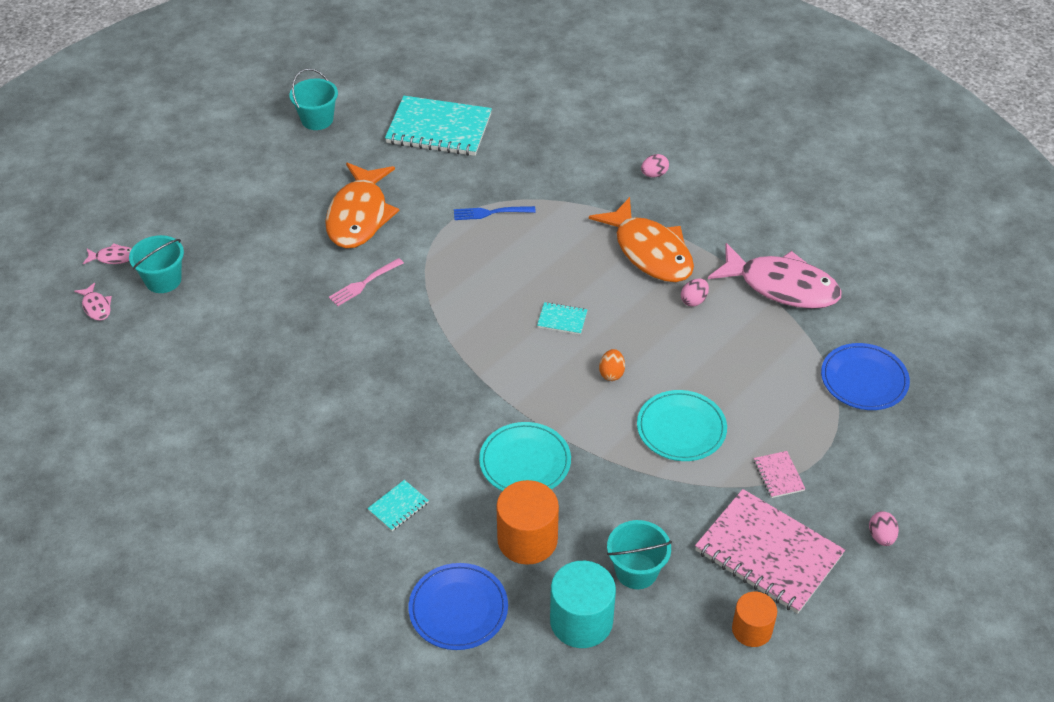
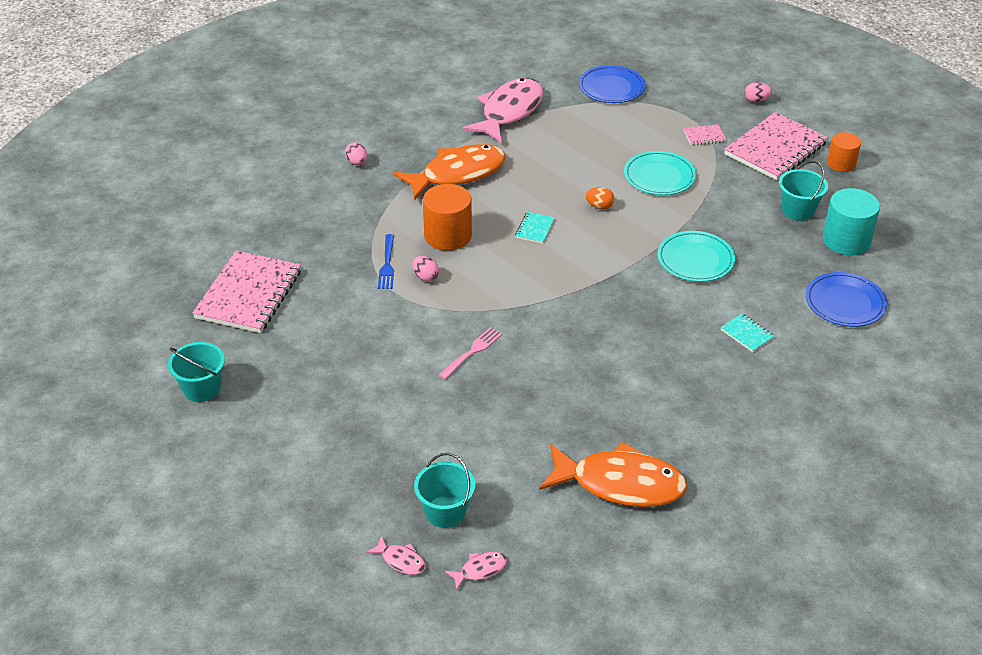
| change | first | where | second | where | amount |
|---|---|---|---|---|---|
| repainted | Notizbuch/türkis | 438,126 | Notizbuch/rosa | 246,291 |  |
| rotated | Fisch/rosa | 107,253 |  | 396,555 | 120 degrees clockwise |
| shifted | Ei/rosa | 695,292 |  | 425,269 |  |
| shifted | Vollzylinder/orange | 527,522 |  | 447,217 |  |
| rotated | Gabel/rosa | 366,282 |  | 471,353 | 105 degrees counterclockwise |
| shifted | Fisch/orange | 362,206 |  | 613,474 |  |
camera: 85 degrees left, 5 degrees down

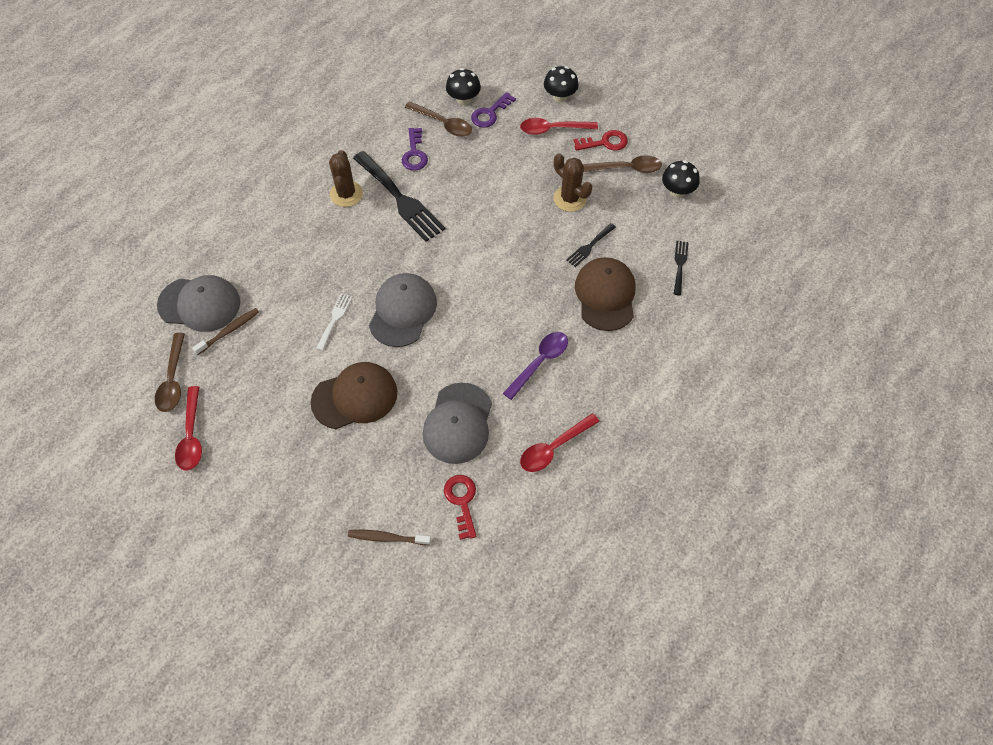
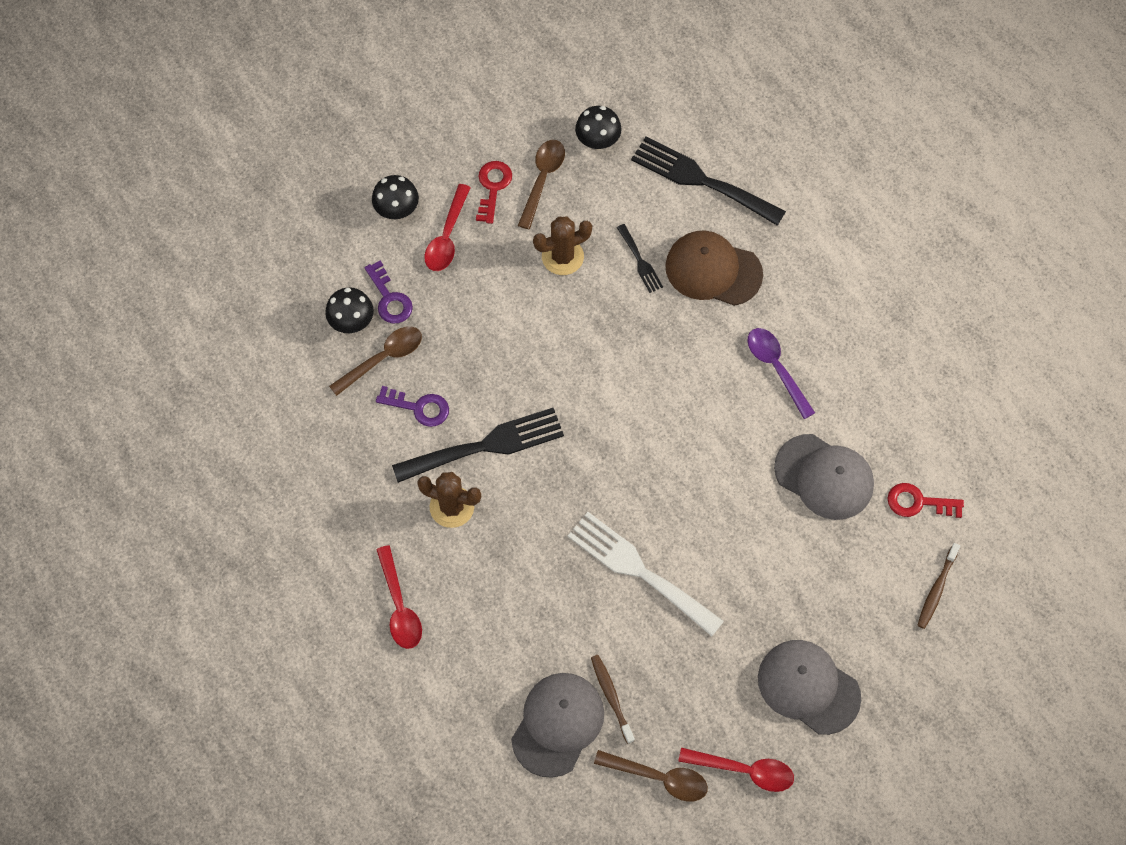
| change | first | where | second | where | amount |
|---|---|---|---|---|---|
| shifted | Löffel/rot | 559,442 |  | 399,597 |  |
| scaled | Gabel/weiß | 334,322 |  | 645,574 | x2.07 |
| scaled | Gabel/schwarz | 681,268 |  | 708,181 | x2.07 |
| shifted | Kappe/grau | 403,310 |  | 809,687 |  |
| gone | Kappe/braun | 354,395 |  |  |  |
camera: 70 degrees left, 5 degrees up

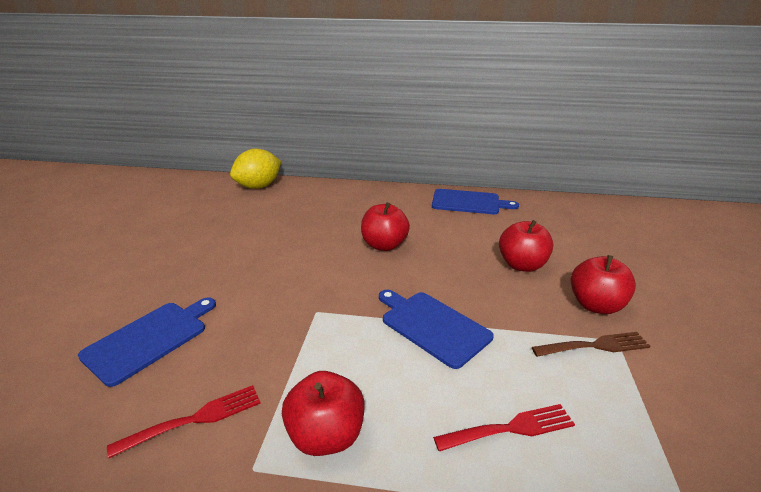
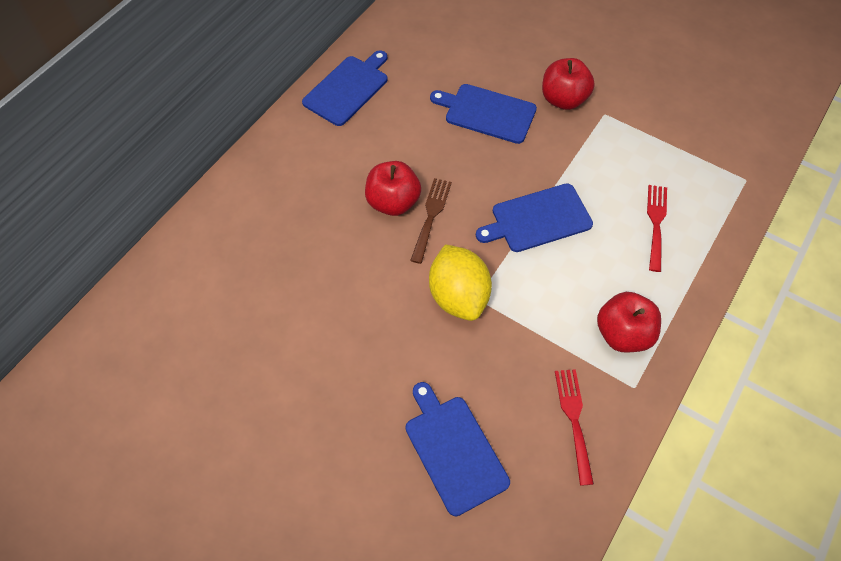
| change | first | where | second | where | amount |
|---|---|---|---|---|---|
| shifted | Gabel/braun | 591,344 |  | 431,221 |  |
| shifted | Zitrone/gelb | 255,169 |  | 460,282 |  |
| swapped | Apfel/rot | 526,246 | Schneidebrett/blau | 483,114 |  |
camera: 65 degrees left, 30 degrees up

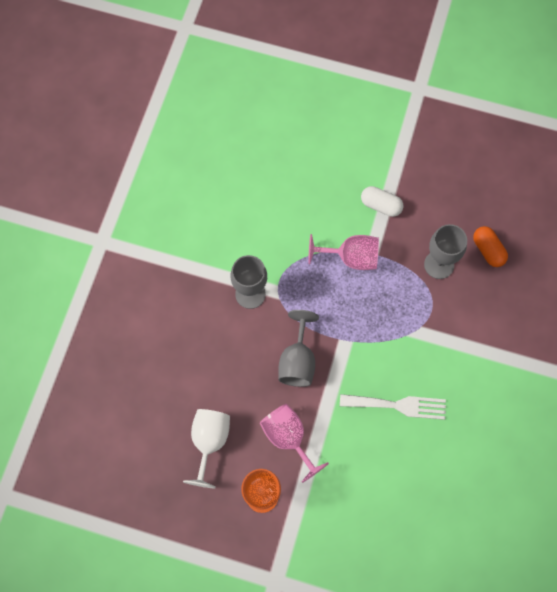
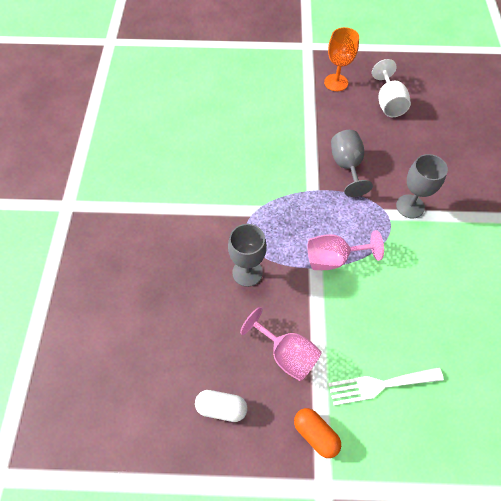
| change | first | where | second | where | amount |
|---|---|---|---|---|---|
| shifted | Kapsel/weiß | 382,201 |  | 221,406 |  |
| shifted | Kelch/rosa | 294,443 |  | 281,344 |  |
| shifted | Kapsel/orange | 490,246 |  | 317,433 |  |
| shifted | Gabel/weiß | 393,407 |  | 386,386 |  |
camera: 165 degrees right, 10 degrees down

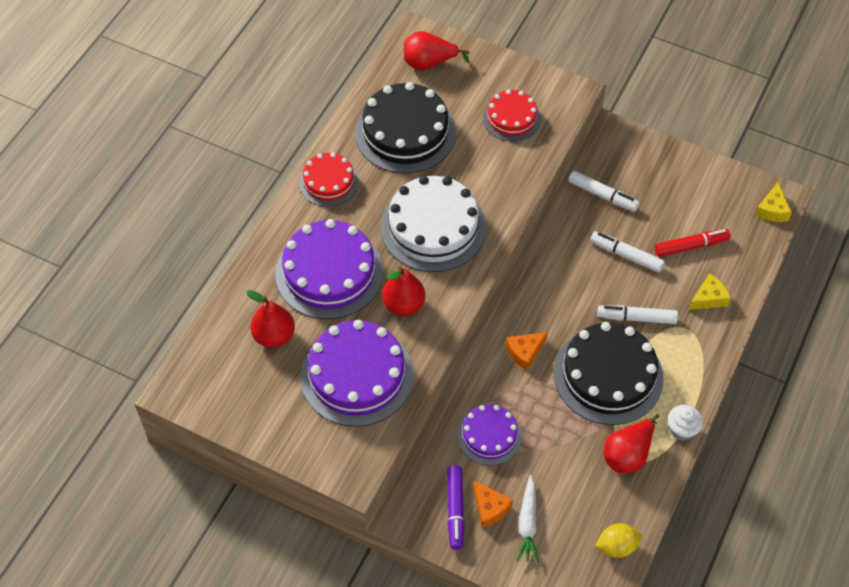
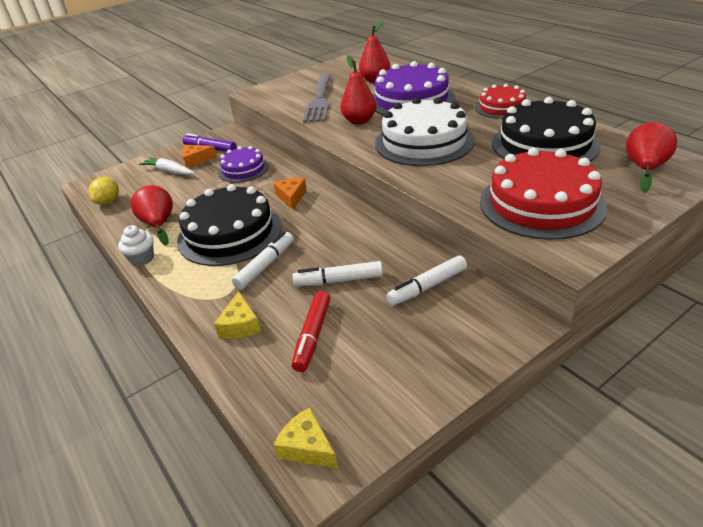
| change | first | where | second | where | amount |
|---|---|---|---|---|---|
| rotated | Filzstift/weiß | 627,251 |  | 338,273 | 150 degrees counterclockwise |
| swapped | Kuchen/lila | 357,373 | Gabel/grau | 317,98 |  |
| scaled | Kuchen/rot | 512,115 |  | 544,194 | x1.73 |
camera: 120 degrees right, 20 degrees down

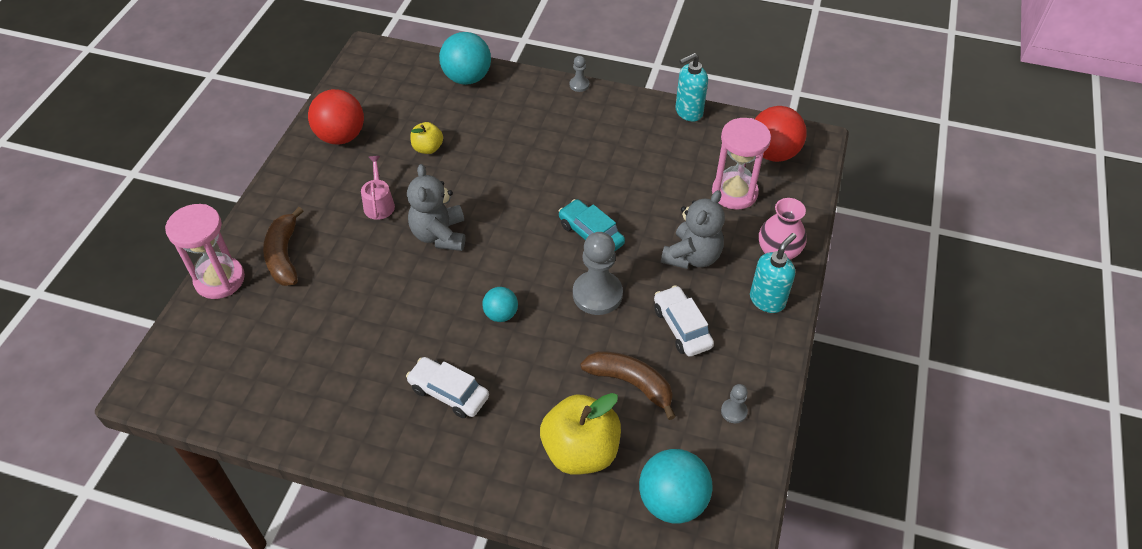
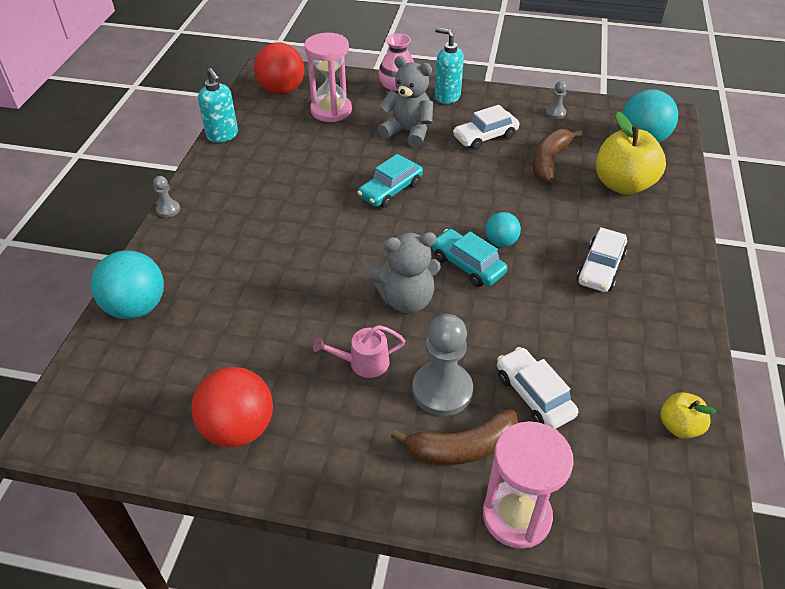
| change | first | where | second | where | amount |
|---|---|---|---|---|---|
| shifted | Bauer/grau | 598,273 |  | 442,365 |  |
| new |  |  | Auto/türkis | 470,258 |  |
| new |  |  | Auto/weiß | 537,388 |  |
| shifted | Apfel/gelb | 426,138 |  | 688,415 |  |
camera: 95 degrees left, 5 degrees down

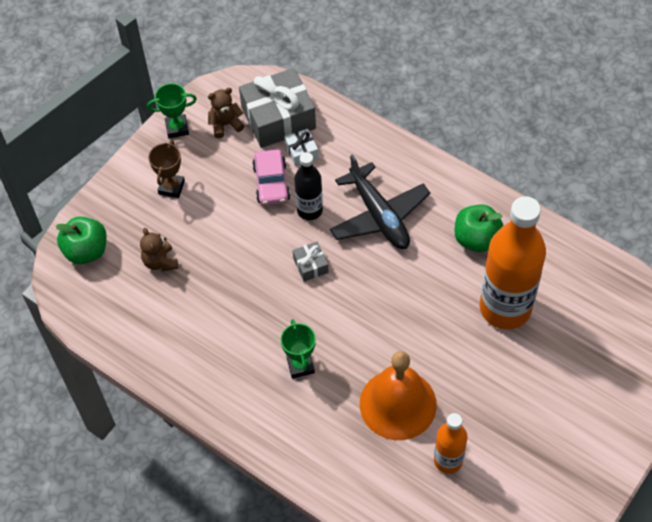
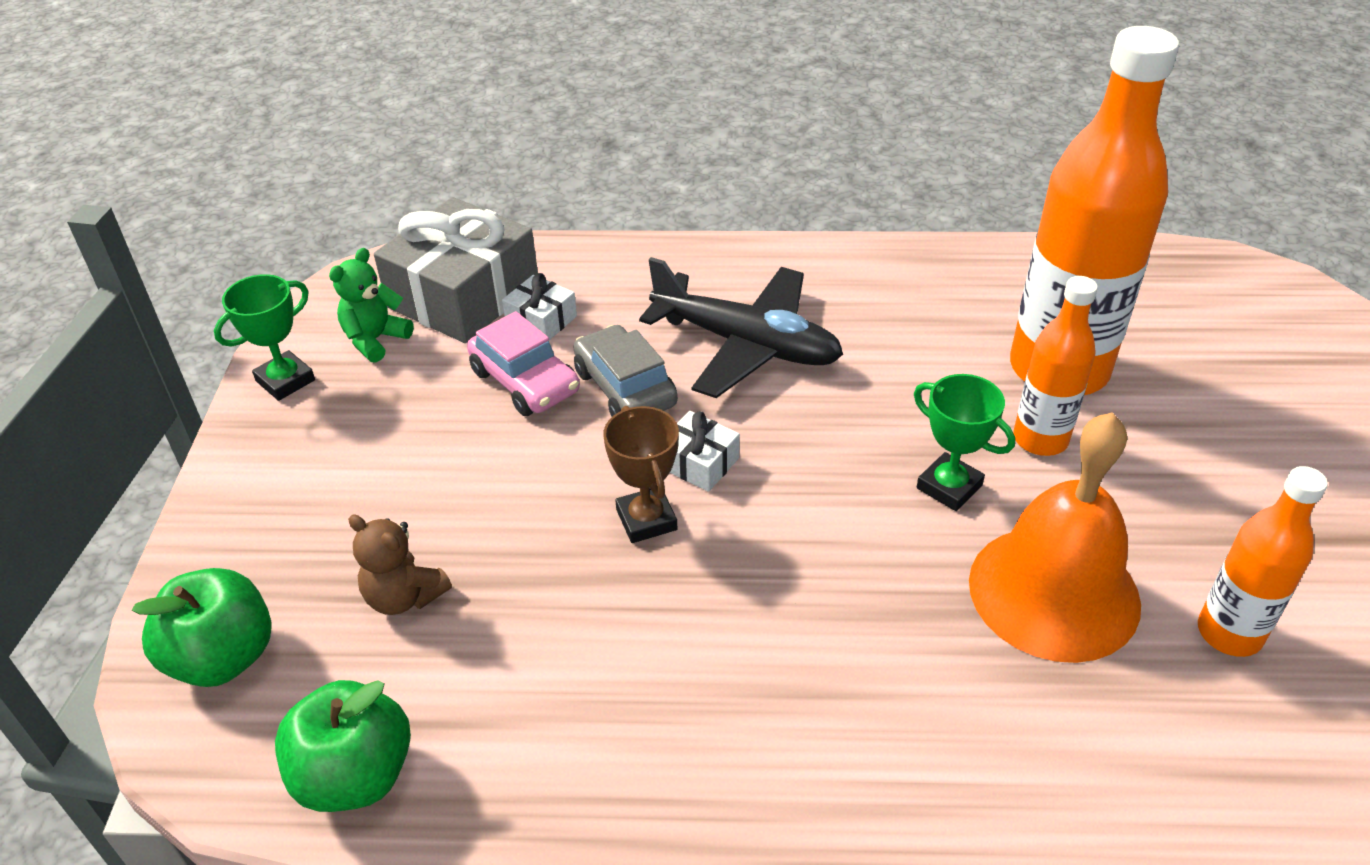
| change | first | where | second | where | amount |
|---|---|---|---|---|---|
| shifted | Apfel/grün | 479,228 |  | 343,746 |  |
| repainted | Teddybär/braun | 226,113 | Teddybär/grün | 371,305 |  |
| swapped | Flasche/schwarz | 308,186 | Auto/grau | 626,371 |  |
| shifted | Pokal/braun | 166,169 |  | 641,474 |  |
| repainted | Geschenk/grau | 311,262 | Geschenk/weiß | 705,451 |  |
| shifted | Pokal/grün | 298,348 |  | 964,442 |  |
| new |  |  | Flasche/orange | 1055,366 |  |
camera: 35 degrees left, 15 degrees down

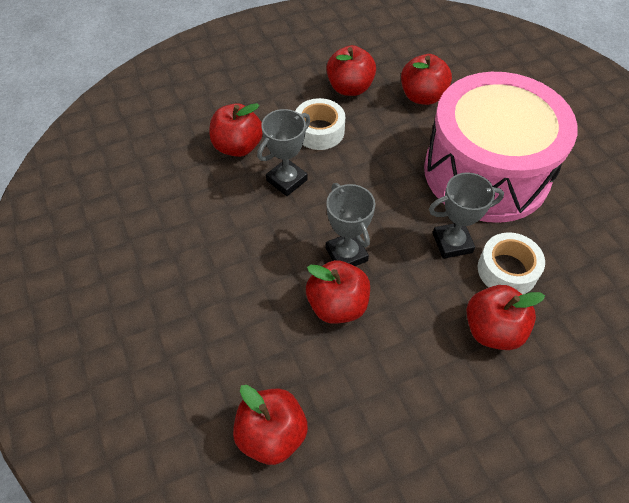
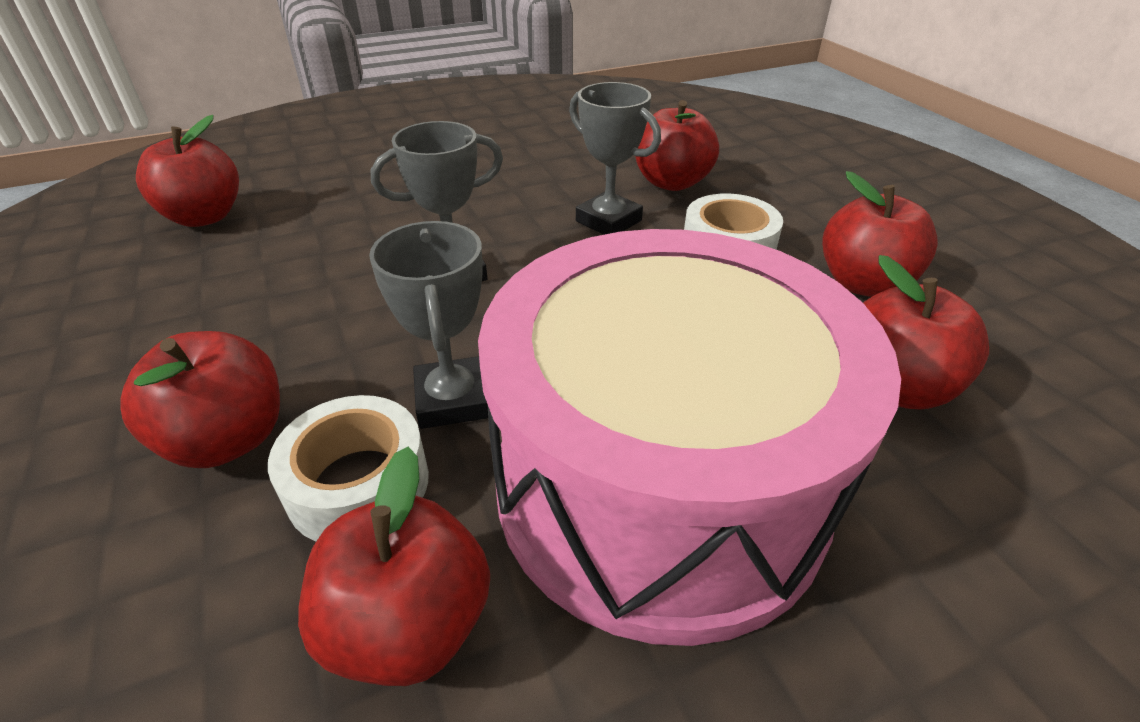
| change | first | where | second | where | amount |
|---|---|---|---|---|---|
| shifted | Apfel/rot | 338,292 |  | 394,566 |  |
camera: 90 degrees right, 15 degrees down

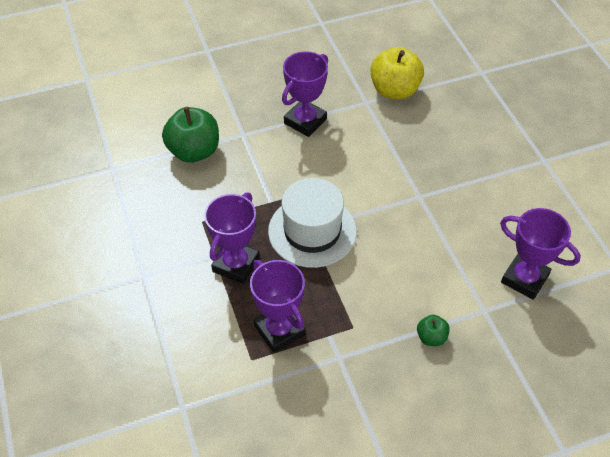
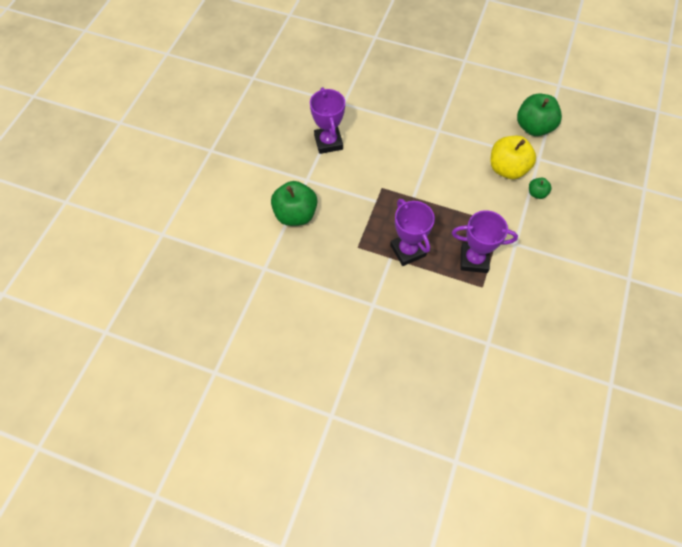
| change | first | where | second | where | amount |
|---|---|---|---|---|---|
| shifted | Apfel/gelb | 397,73 |  | 513,157 |  |
| swapped | Pokal/lila | 540,254 | Apfel/grün | 539,114 |  |
| gone | Hut/weiß | 312,223 |  |  |  |
camera: 50 degrees left, 10 degrees up

